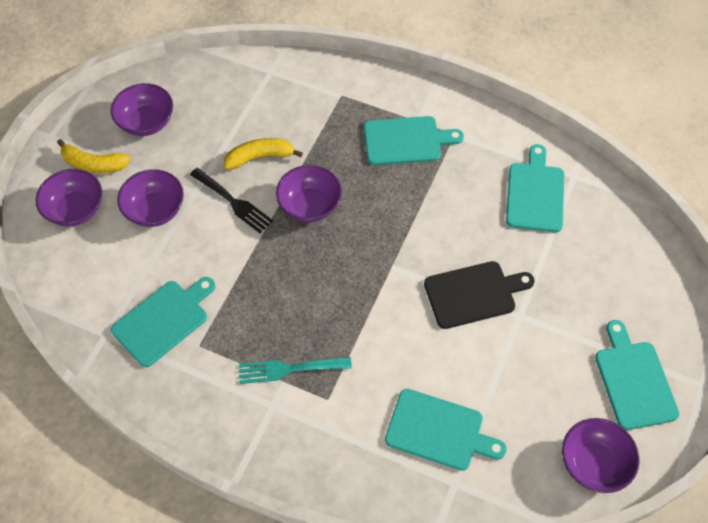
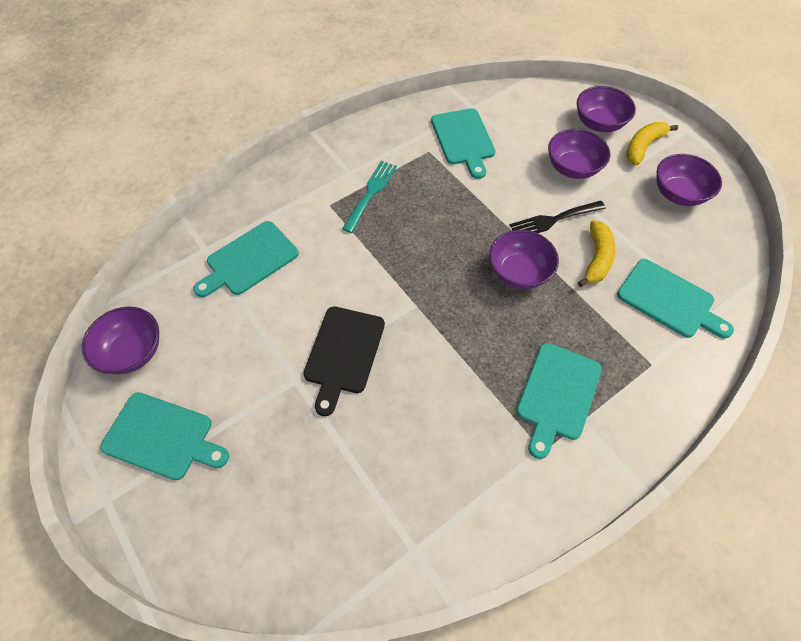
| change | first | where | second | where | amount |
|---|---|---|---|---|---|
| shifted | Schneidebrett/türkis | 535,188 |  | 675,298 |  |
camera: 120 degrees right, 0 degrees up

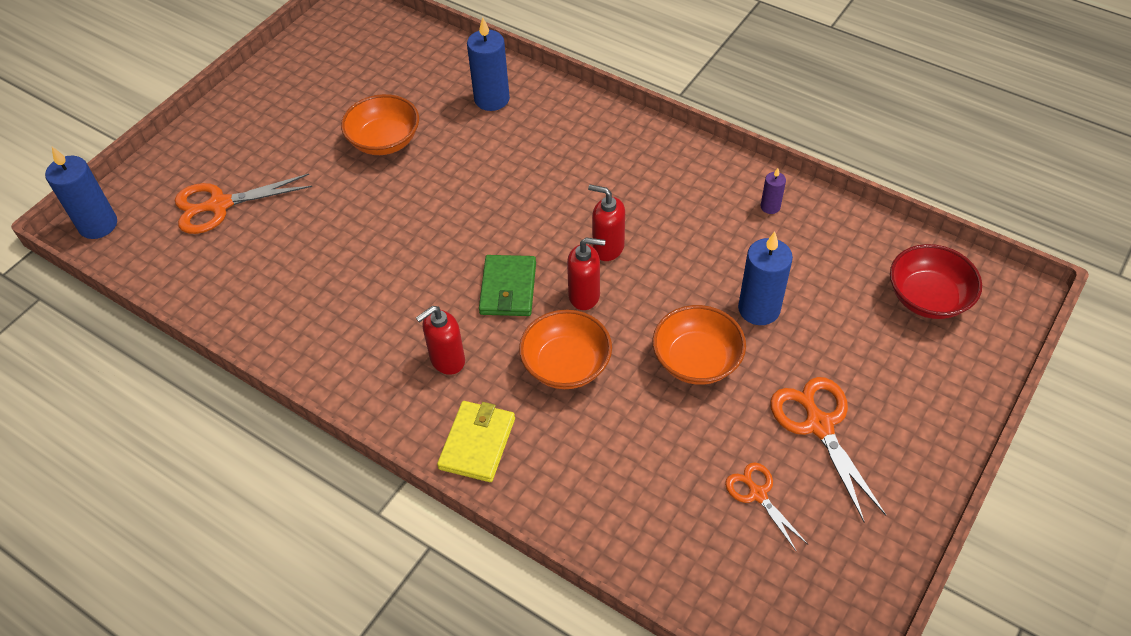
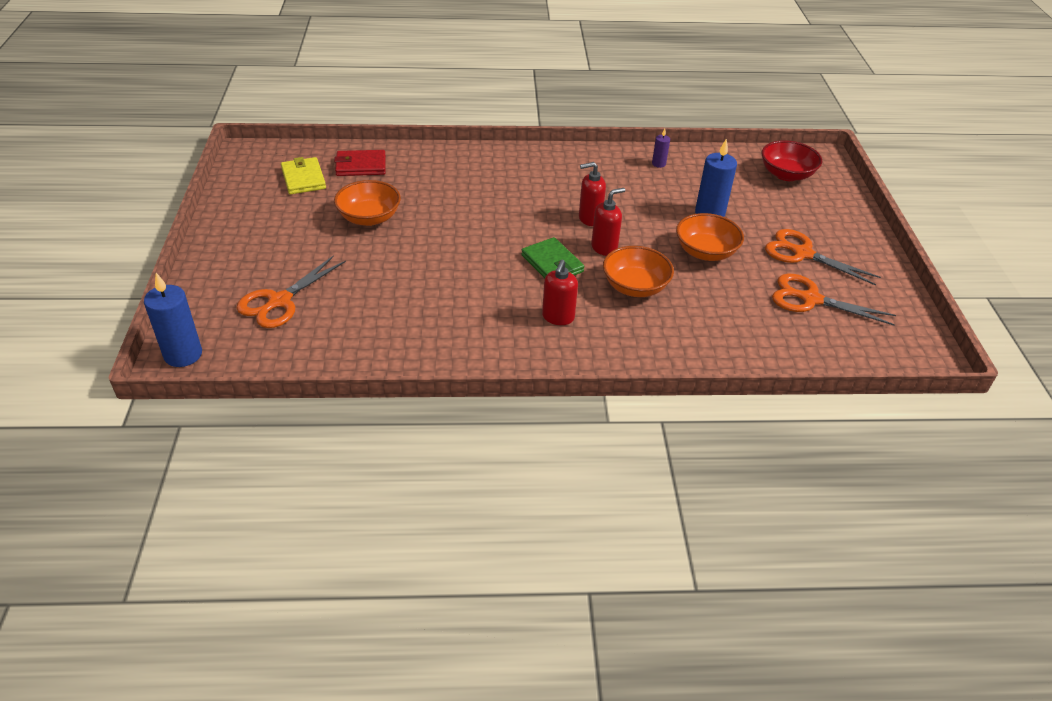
| change | first | where | second | where | amount |
|---|---|---|---|---|---|
| shifted | Geldbörse/gelb | 476,441 |  | 303,175 |  |
| new |  |  | Geldbörse/rot | 360,163 |  |
| scaled | Schere/orange | 766,507 |  | 834,300 | x1.66 |
| gone | Kerze/blau | 488,64 |  |  |  |
camera: 40 degrees left, 10 degrees down

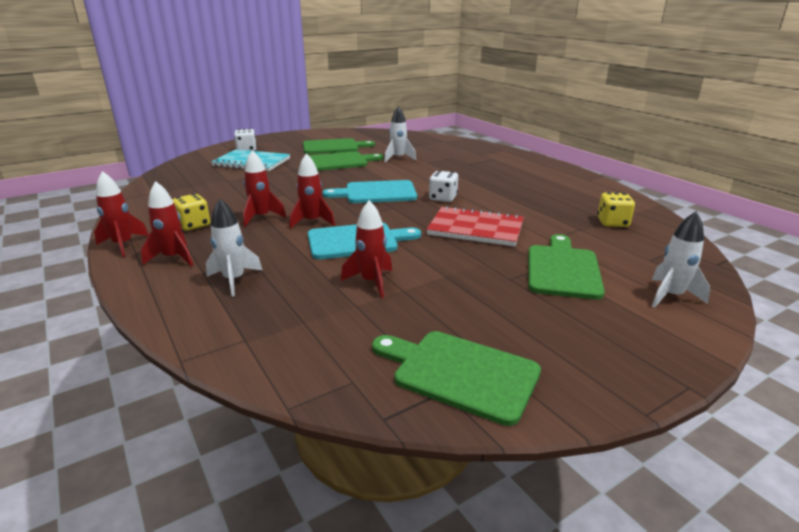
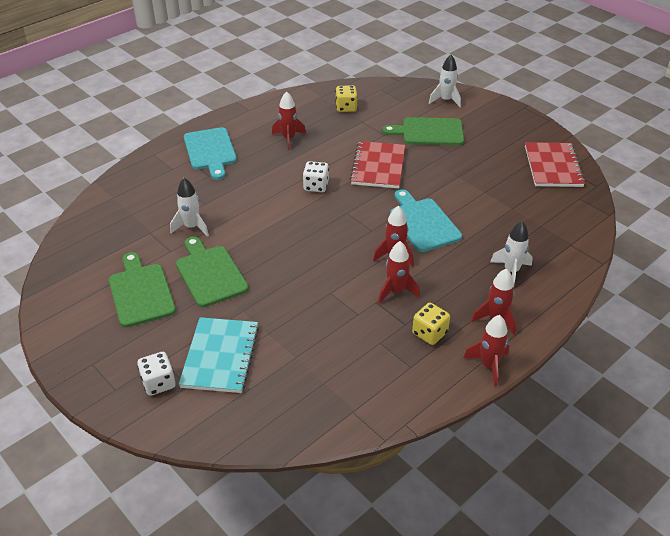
| change | first | where | second | where | amount |
|---|---|---|---|---|---|
| shifted | Schneidebrett/türkis | 370,191 |  | 210,153 |  |
| shifted | Rakete/rot | 366,249 |  | 289,120 |  |
| swapped | Schneidebrett/grün | 456,378 | Notizbuch/rot | 555,164 |  |
camera: 100 degrees left, 15 degrees up

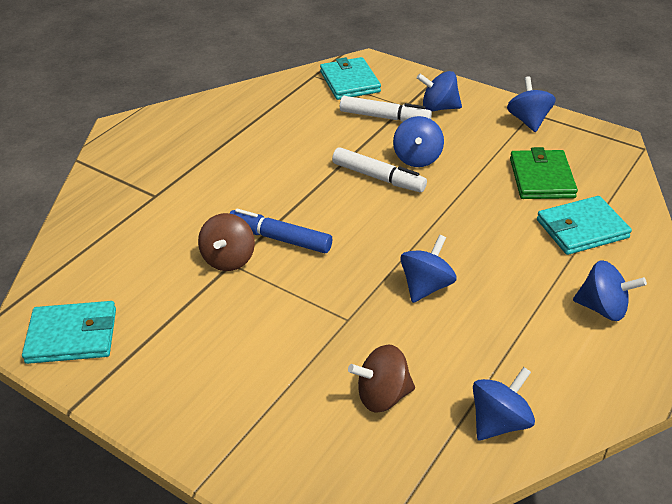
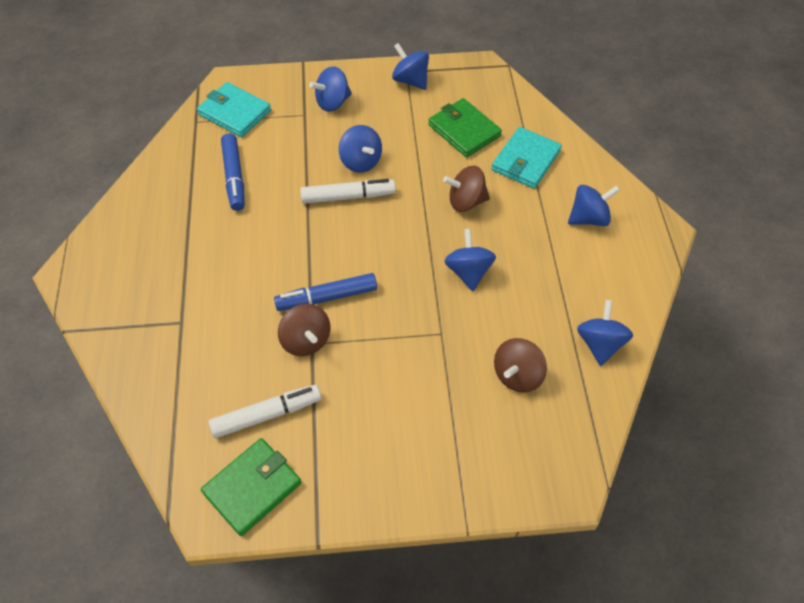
| change | first | where | second | where | amount |
|---|---|---|---|---|---|
| repainted | Geldbörse/türkis | 69,332 | Geldbörse/grün | 251,487 |  |
| shifted | Filzstift/weiß | 386,109 |  | 265,411 |  |
| new |  |  | Filzstift/blau | 233,172 |  |
| new |  |  | Kreisel/braun | 466,189 |  |
camera: 40 degrees left, 15 degrees up

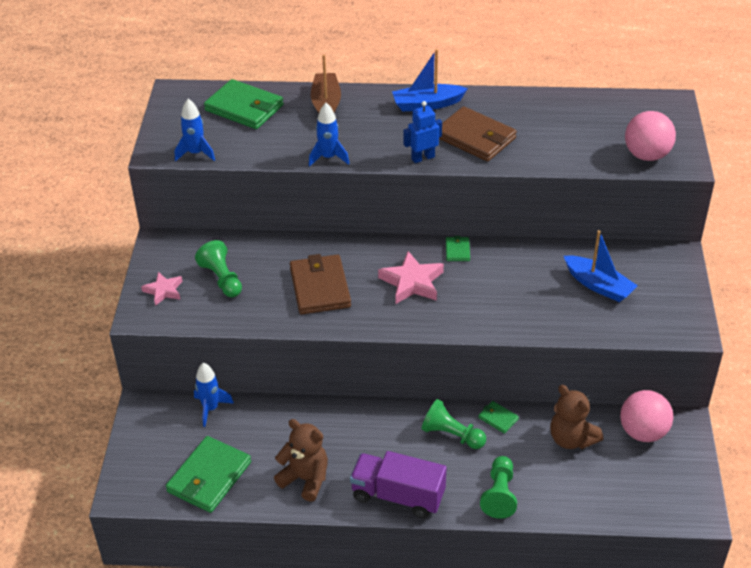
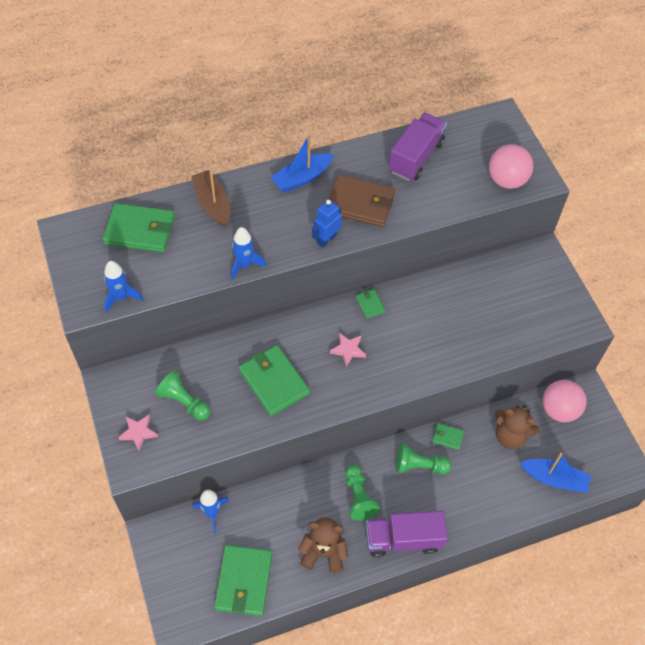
| change | first | where | second | where | amount |
|---|---|---|---|---|---|
| repainted | Geldbörse/braun | 320,284 | Geldbörse/grün | 274,380 |  |
| scaled | Stern/rosa | 411,277 |  | 348,350 | x0.62 |
| shifted | Bauer/grün | 498,487 |  | 362,493 |  |
| new |  |  | Lastwagen/lila | 418,147 |  |
| shifted | Boot/blau | 601,266 |  | 555,473 |  |
camera: 25 degrees left, 15 degrees up

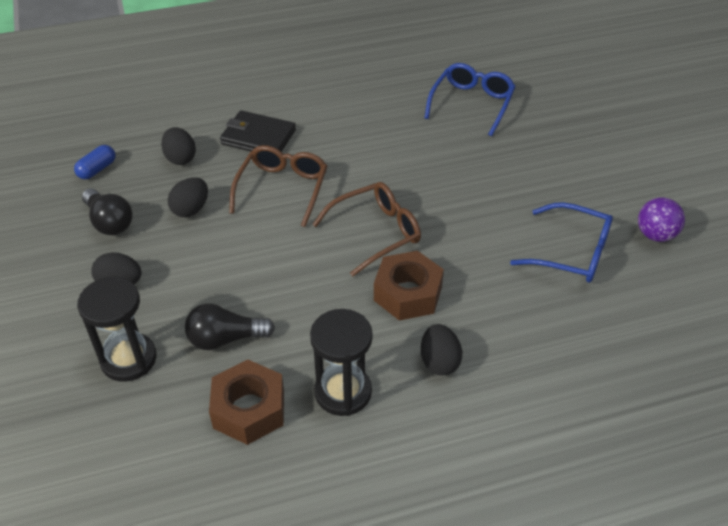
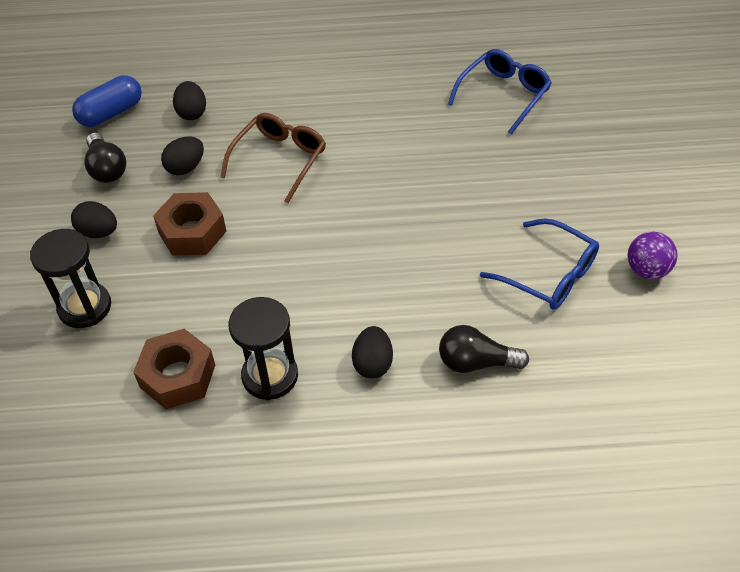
| change | first | where | second | where | amount |
|---|---|---|---|---|---|
| scaled | Kapsel/blau | 94,162 |  | 107,101 | x1.59 |
| shifted | Sechskantmutter/braun | 409,286 |  | 190,223 |  |
| shifted | Glühbirne/schwarz | 230,326 |  | 484,349 |  |
| gone | Geldbörse/schwarz | 258,131 |  |  |  |
| gone | Brille/braun | 366,229 |  |  |  |
camera: 15 degrees right, 5 degrees up

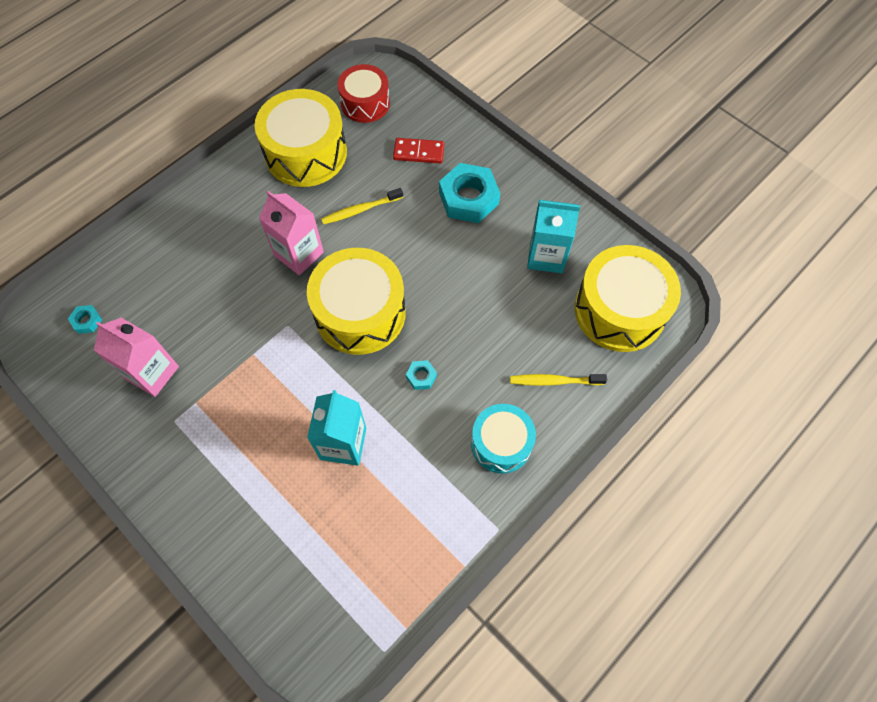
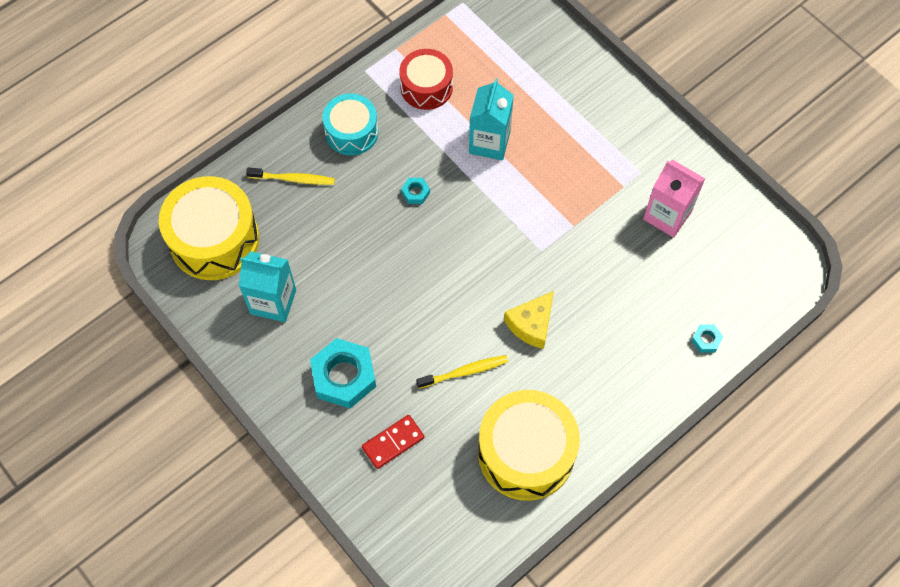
| change | first | where | second | where | amount |
|---|---|---|---|---|---|
| rotated | Dominostein/rot | 418,151 |  | 393,442 | 45 degrees counterclockwise |
| shifted | Trommel/rot | 364,93 |  | 426,79 |  |
| swapped | Getränkekarton/rosa | 291,233 | Käse/gelb | 529,320 |  |
| shifted | Sechskantmutter/türkis | 85,319 |  | 707,338 |  |
| gone | Trommel/gelb | 356,301 |  |  |  |
camera: 175 degrees left, 0 degrees up

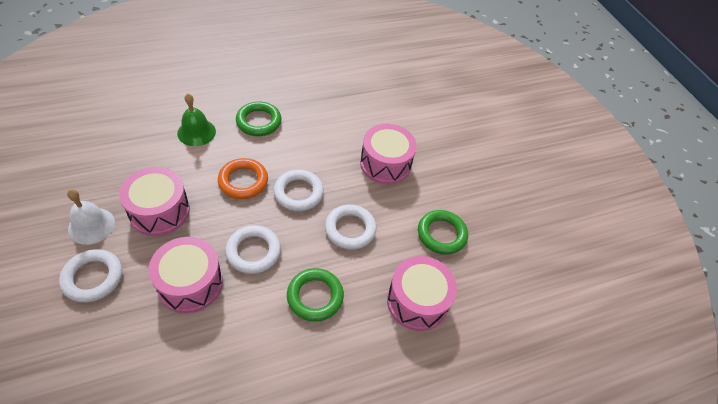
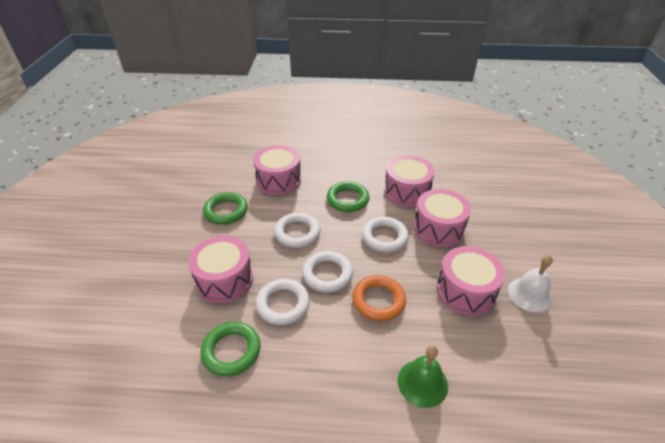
| change | first | where | second | where | amount |
|---|---|---|---|---|---|
| shifted | Ring/grün | 258,118 |  | 231,349 |  |
| shifted | Ring/weiß | 90,276 |  | 283,302 |  |
| new |  |  | Trommel/rosa | 409,181 |  |
camera: 150 degrees left, 10 degrees down

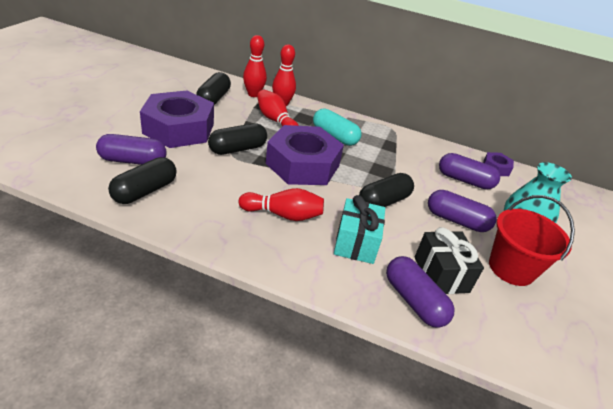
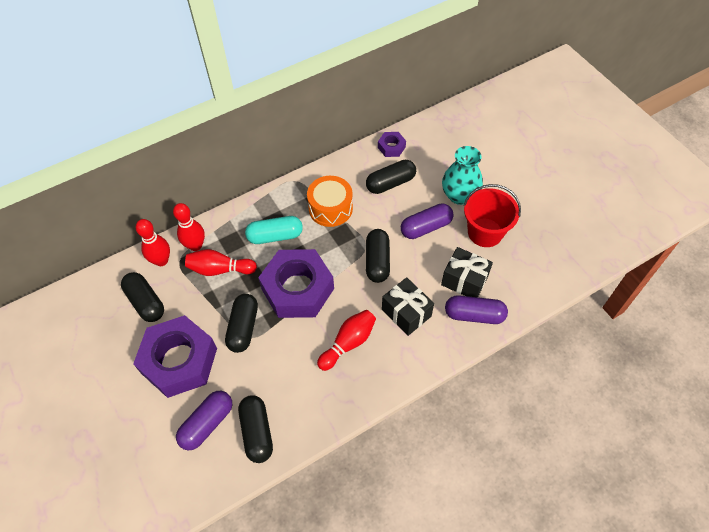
| change | first | where | second | where | amount |
|---|---|---|---|---|---|
| new |  |  | Trommel/orange | 330,201 |  |
| repainted | Kapsel/lila | 469,171 | Kapsel/schwarz | 391,177 |  |
| repainted | Geschenk/türkis | 359,229 | Geschenk/schwarz | 408,306 |  |
camera: 45 degrees left, 20 degrees up

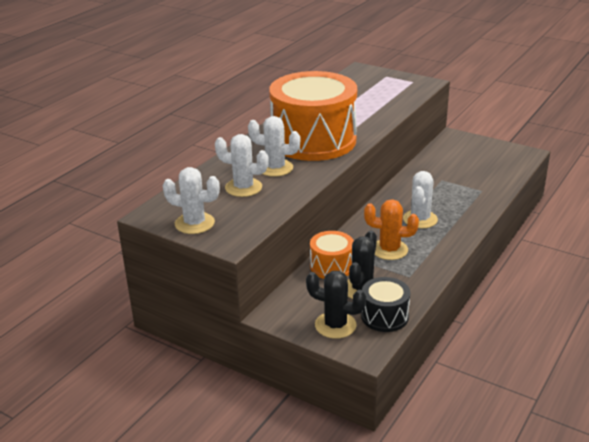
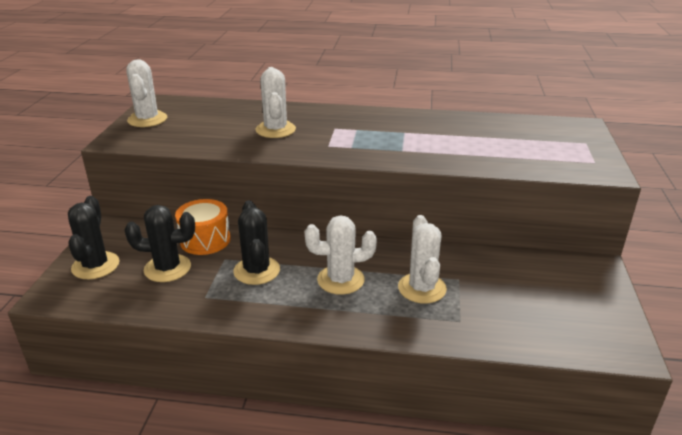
| change | first | where | second | where | amount |
|---|---|---|---|---|---|
| repainted | Kaktus/orange | 391,229 | Kaktus/schwarz | 256,242 |  |
| shifted | Kaktus/weiß | 242,165 |  | 422,259 |  |
| gone | Trommel/orange | 313,116 |  |  |  |
| gone | Trommel/schwarz | 385,304 |  |  |  |
camera: 65 degrees right, 0 degrees up

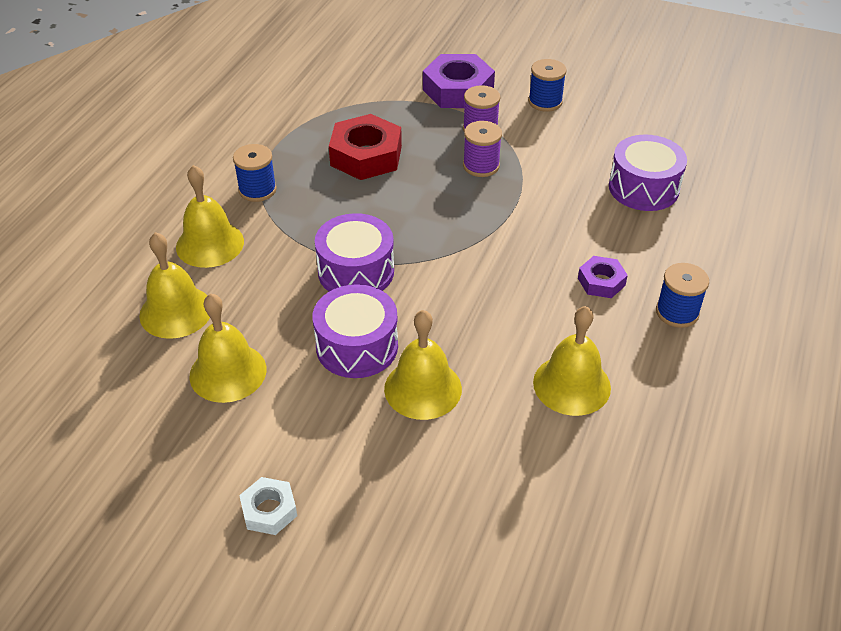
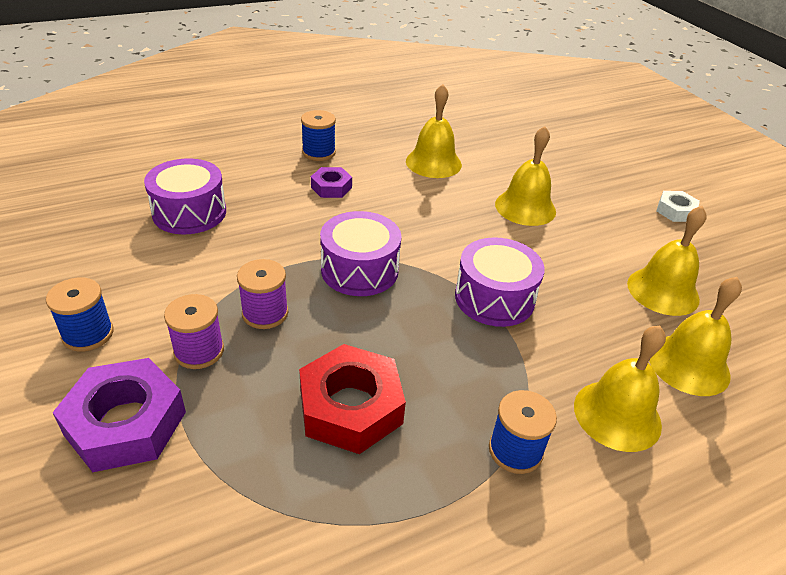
| change | first | where | second | where | amount |
|---|---|---|---|---|---|
| shifted | Trommel/lila | 355,331 |  | 361,253 |  |
camera: 140 degrees left, 5 degrees down

